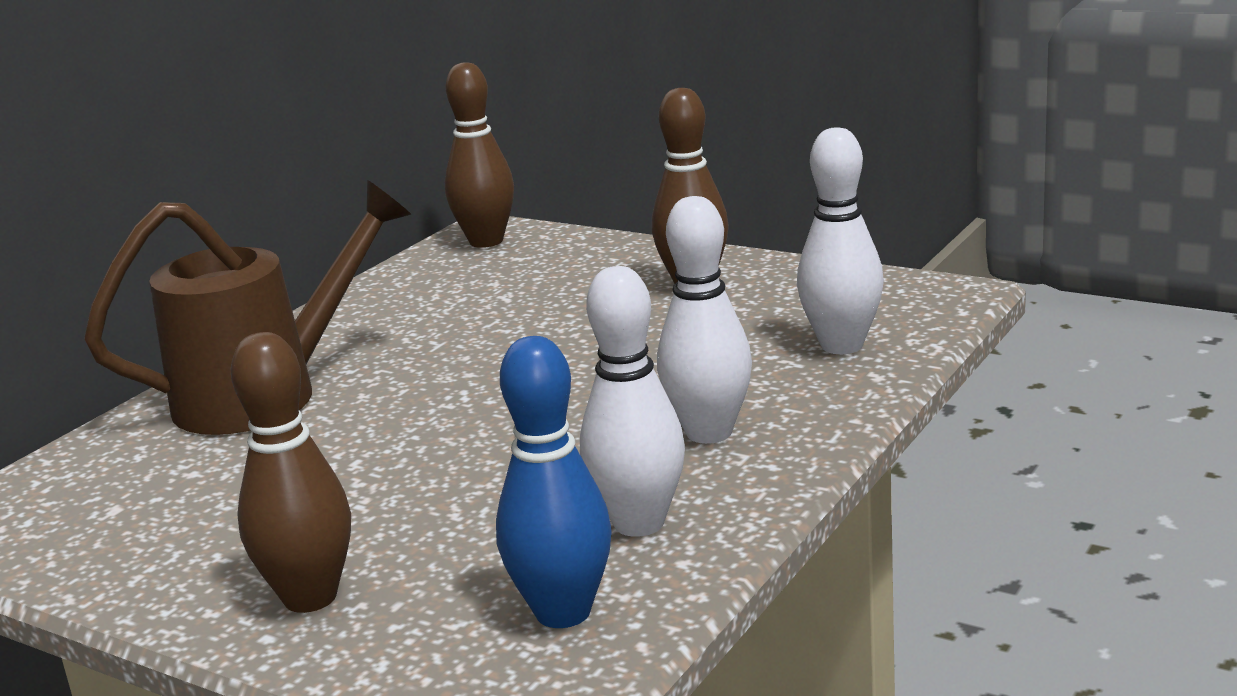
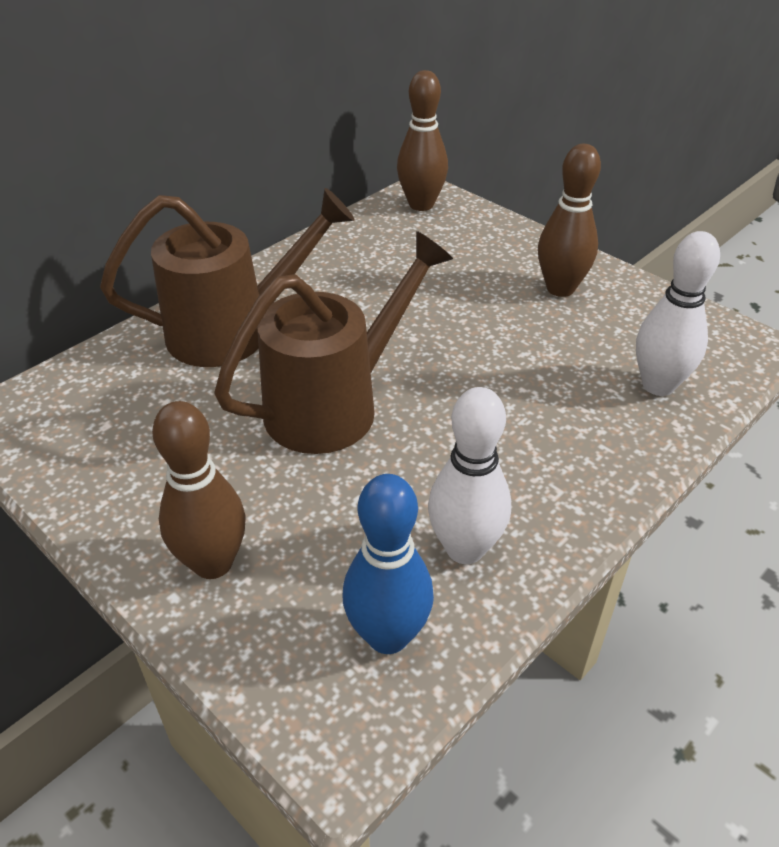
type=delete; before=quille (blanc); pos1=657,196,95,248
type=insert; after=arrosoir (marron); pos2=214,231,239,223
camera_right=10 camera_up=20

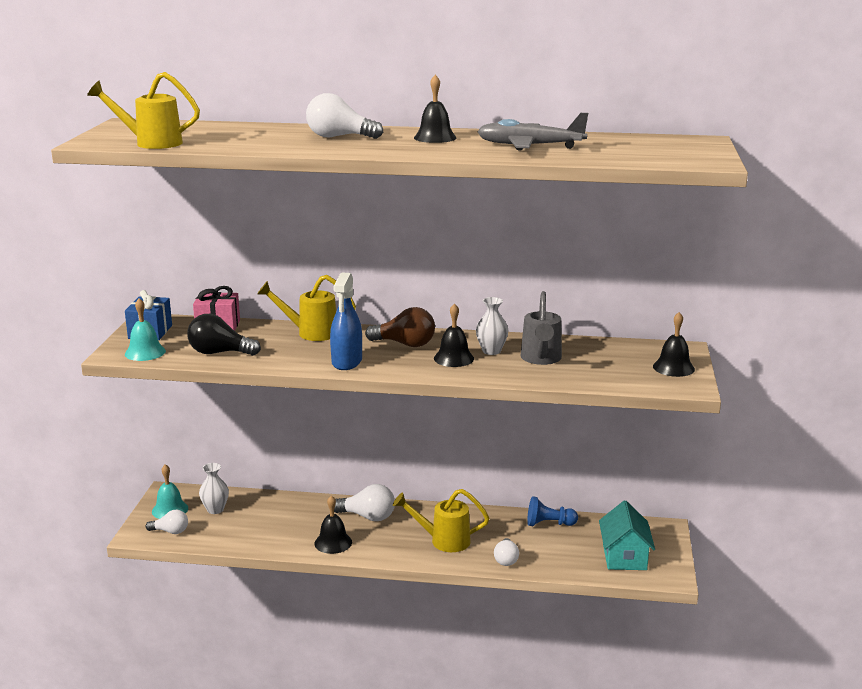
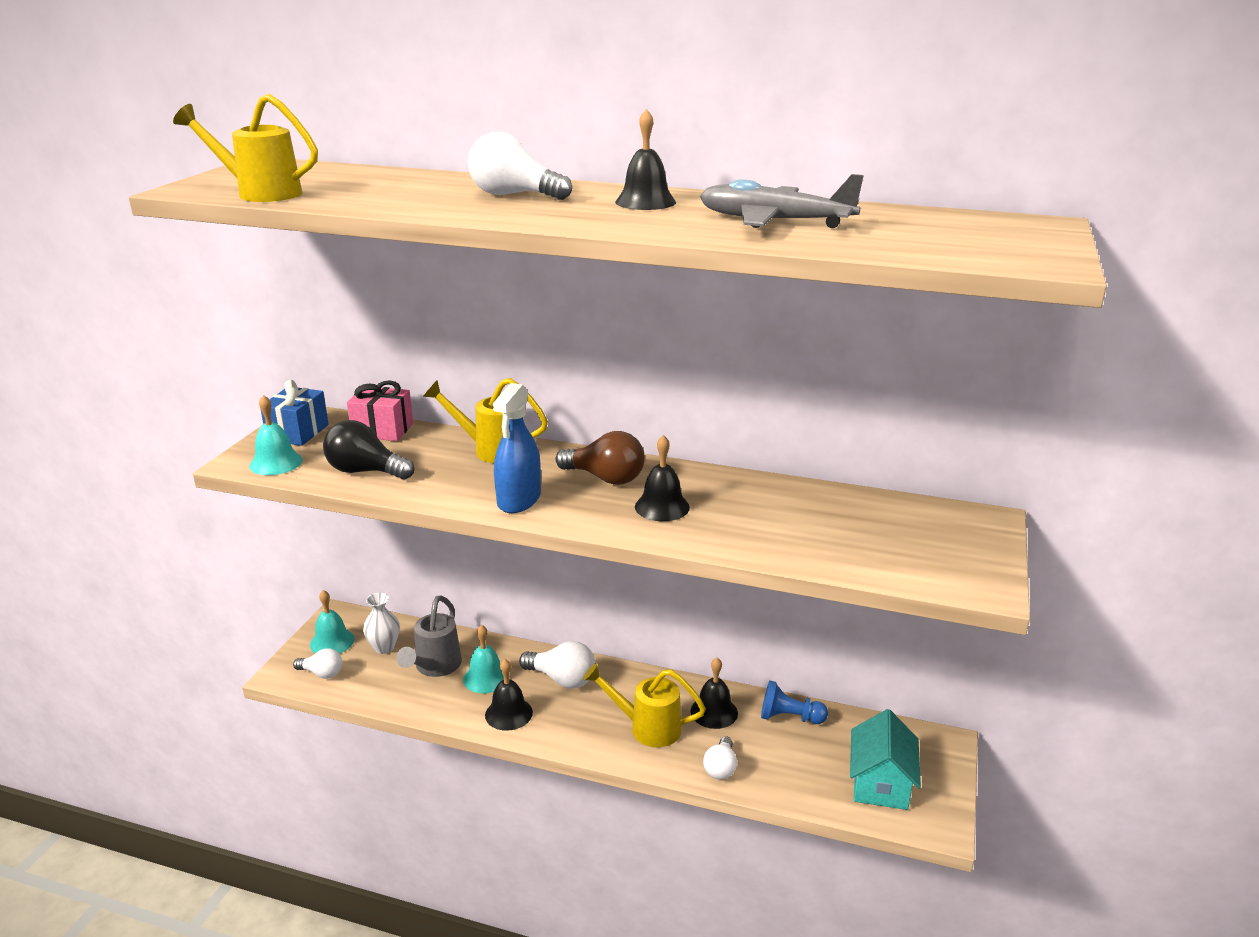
type=delete; before=vase (blanc); pos1=476,297,32,58
type=move; before=arrosoir (gris); pos1=520,291,42,74; pos2=396,595,66,82
type=move; before=cloche (noir); pos1=653,312,42,65; pos2=690,658,48,71
type=insert; after=cloche (turquoise); pos2=463,625,41,69
camera_right=10 camera_up=5

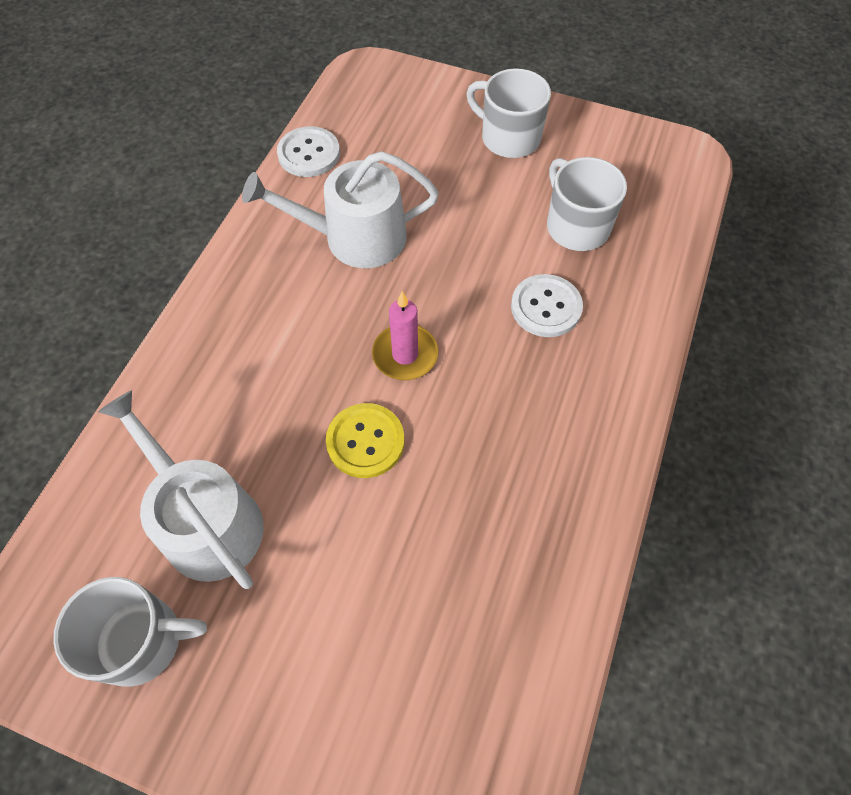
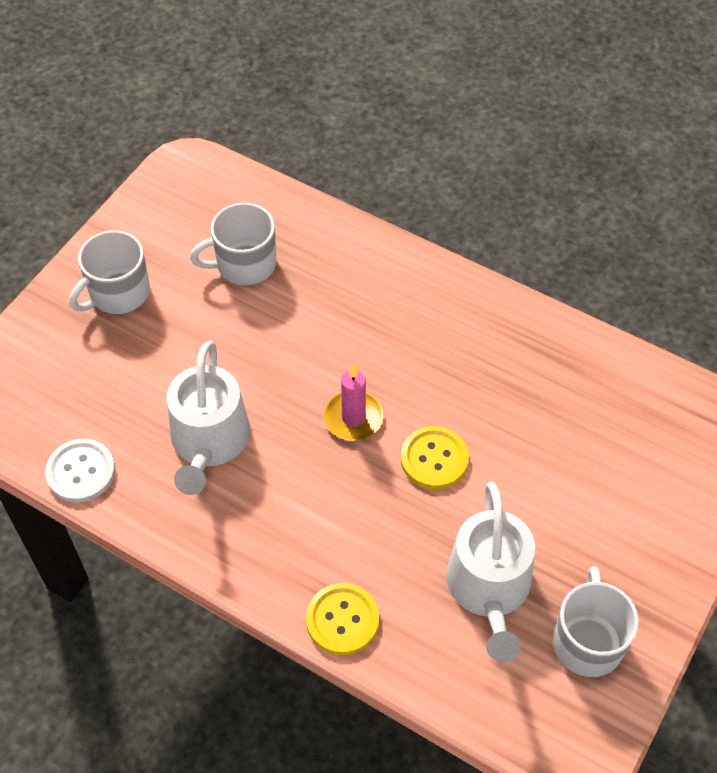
type=rotate; before=arrosoir (blanc); pos1=98,390,166,199; pos2=446,482,89,180; turn=-60
type=delete; before=bouton (blanc); pos1=511,274,72,63
type=insert; after=bouton (jaune); pos2=306,583,73,72
camera_right=-80 camera_up=-5

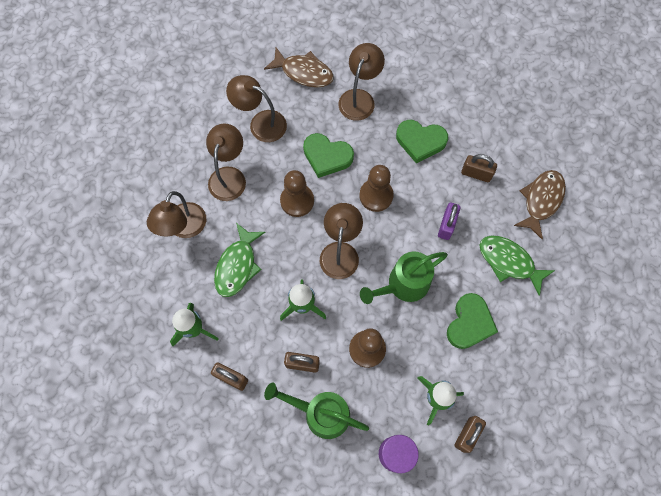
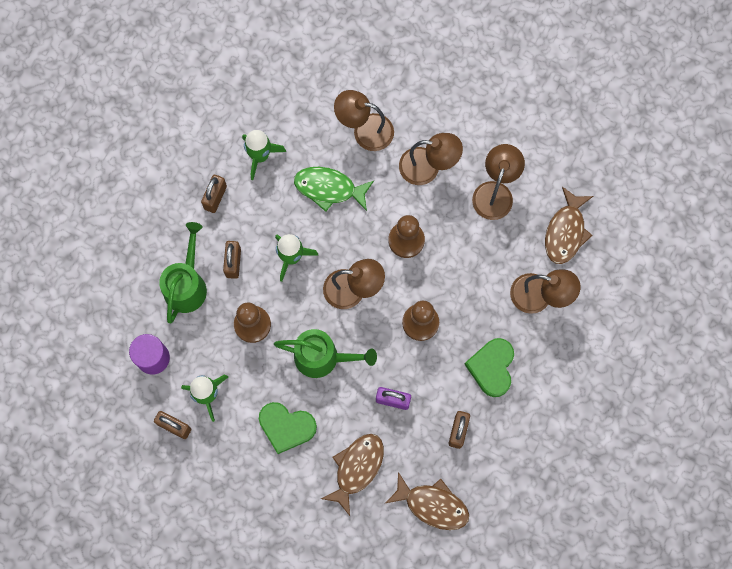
type=delete; before=cœur (vert); pos1=303,133,51,45
type=rotate; before=arrosoir (vert); pos1=360,252,88,52; pos2=274,329,103,49; turn=135
type=recolor; before=poisson (vert); after=poisson (marron); pos1=479,235,76,61; pos2=321,434,63,82
camera_right=85 camera_up=5

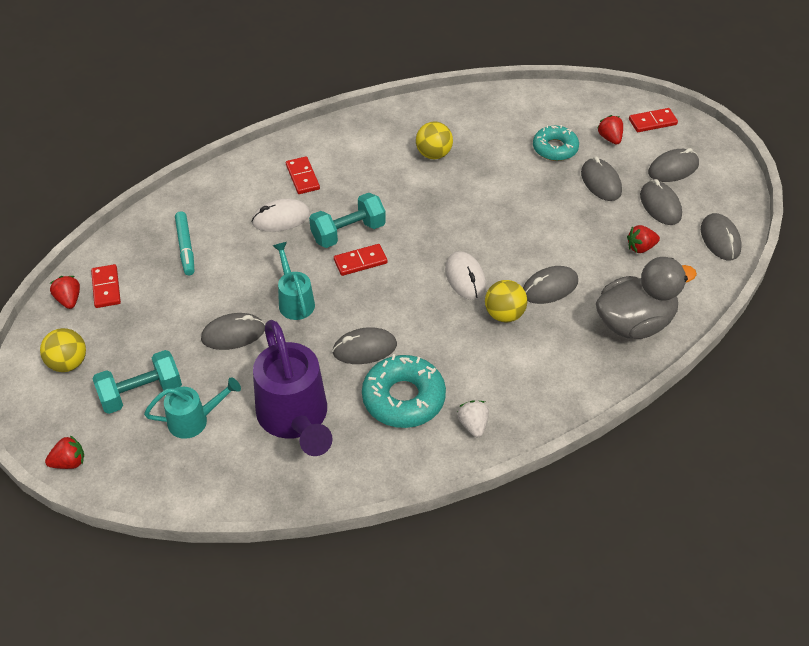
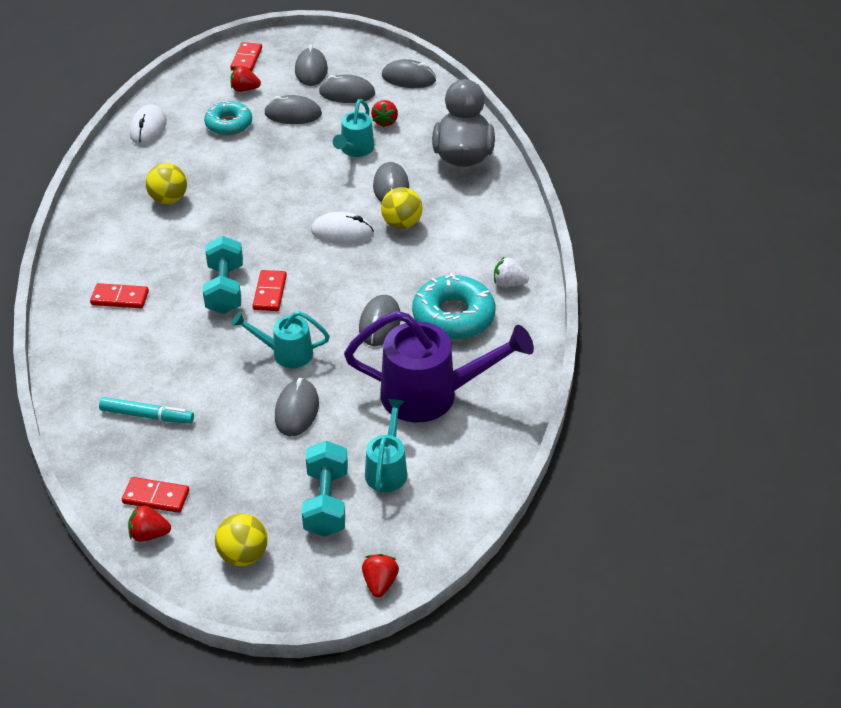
type=move; before=souris (blanc); pos1=251,199,59,33; pos2=130,104,37,41
type=insert; after=arrosoir (turquoise); pos2=333,99,41,58
camera_right=-65 camera_up=-5

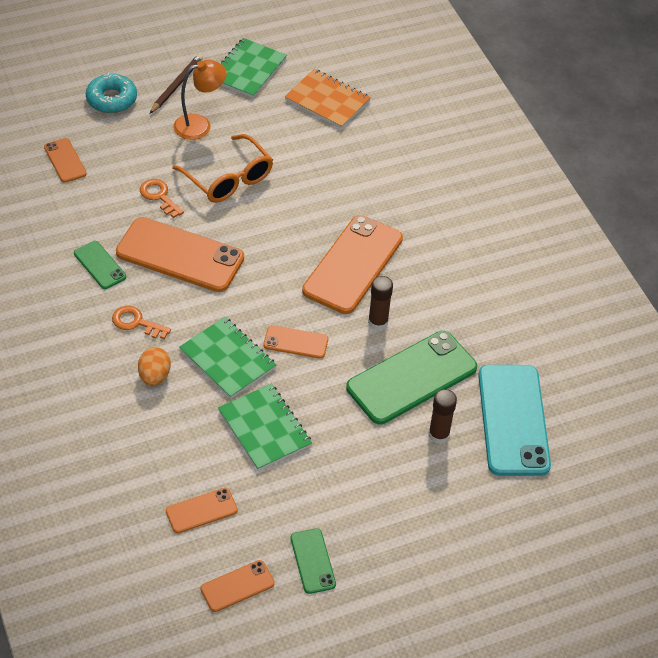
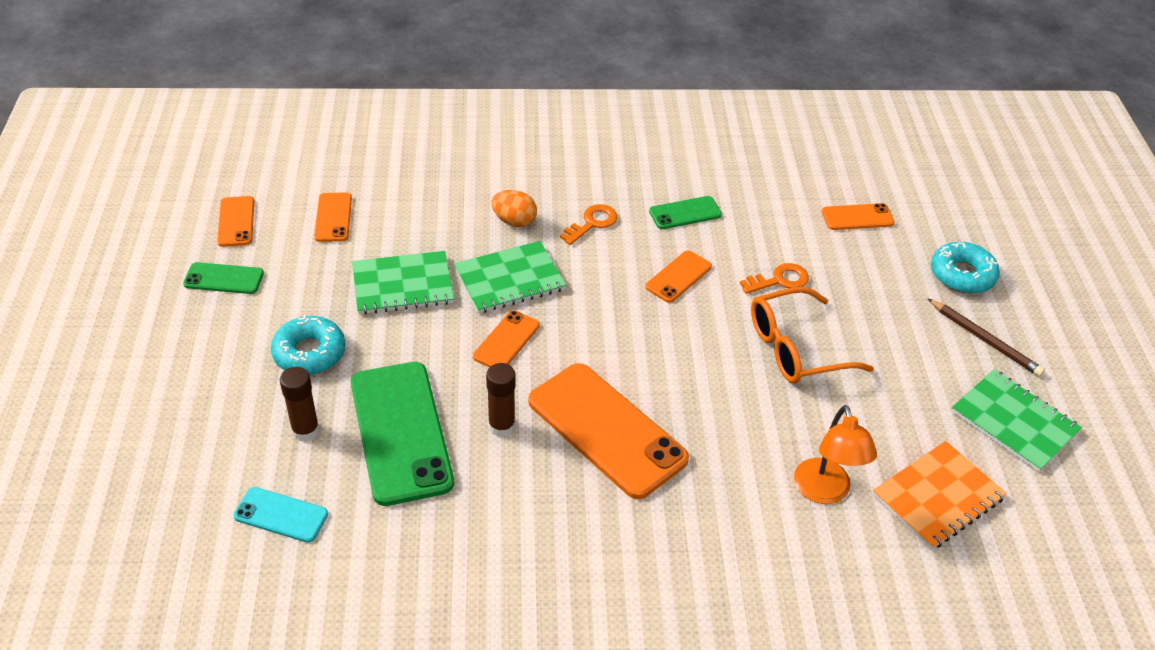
type=resize; before=téléphone (orange); pos1=116,217,128,75; pos2=645,250,67,53; scale=0.49
type=move; before=lampe (orange); pos1=173,60,54,80; pos2=794,405,83,99
type=resize; before=téléphone (turquoise); pos1=478,365,73,111; pos2=233,487,95,56; scale=0.49
type=insert; after=beignet (turquoise); pos2=271,315,74,60
camera_right=110 camera_up=-5

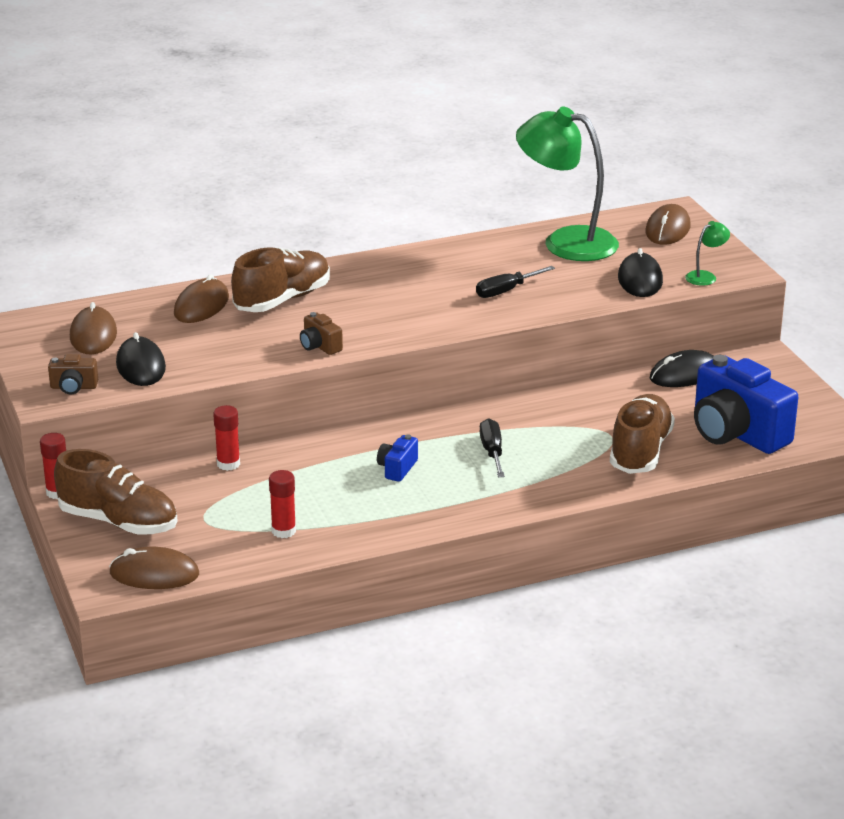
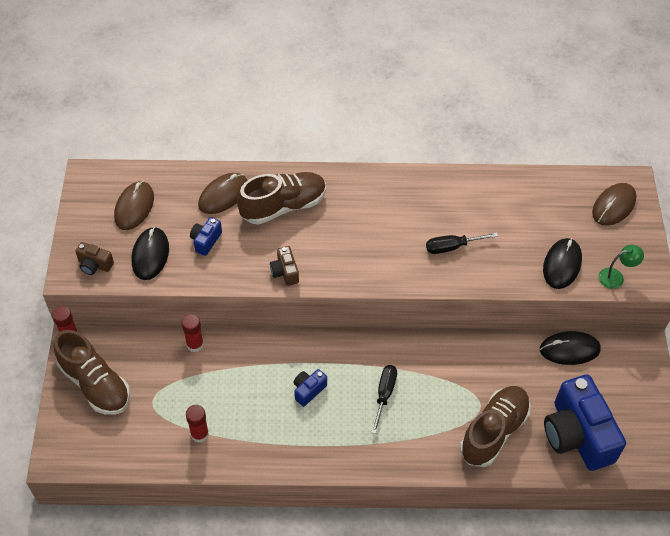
type=delete; before=souris (marron); pos1=109,547,90,42
type=delete; before=lampe (vert); pos1=516,107,103,154
type=insert; after=appareil photo (bleu); pos2=190,217,32,39
camera_right=20 camera_up=25

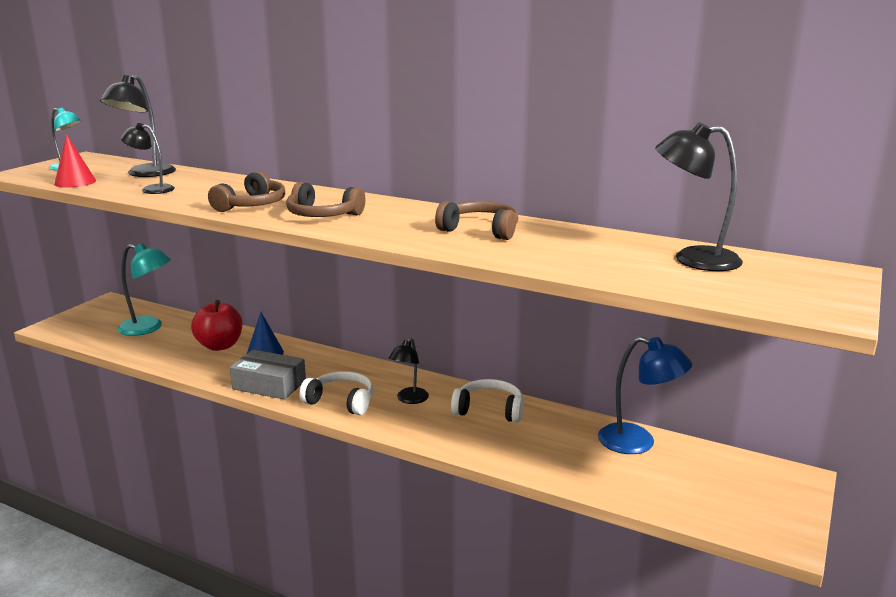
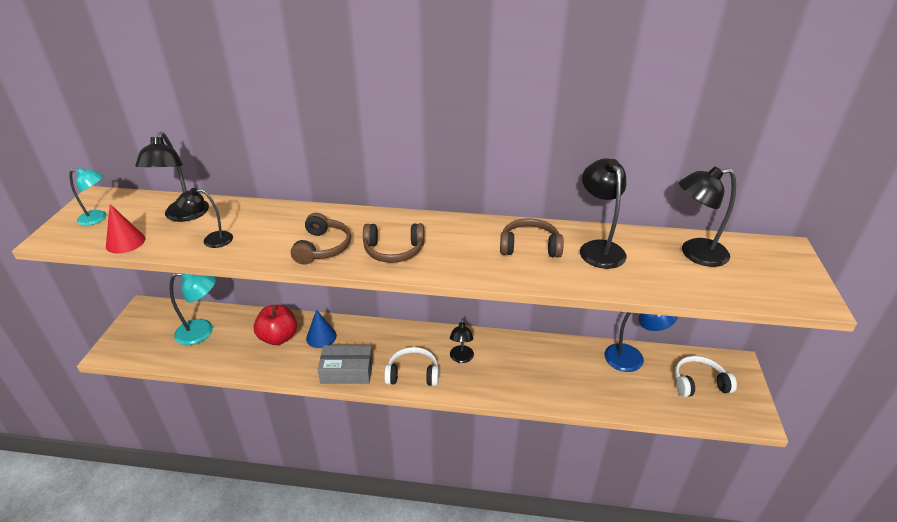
type=move; before=casque audio (blanc); pos1=451,379,72,44; pos2=675,356,62,41
type=insert; after=lampe (noir); pos2=580,158,47,111
camera_right=-20 camera_up=15

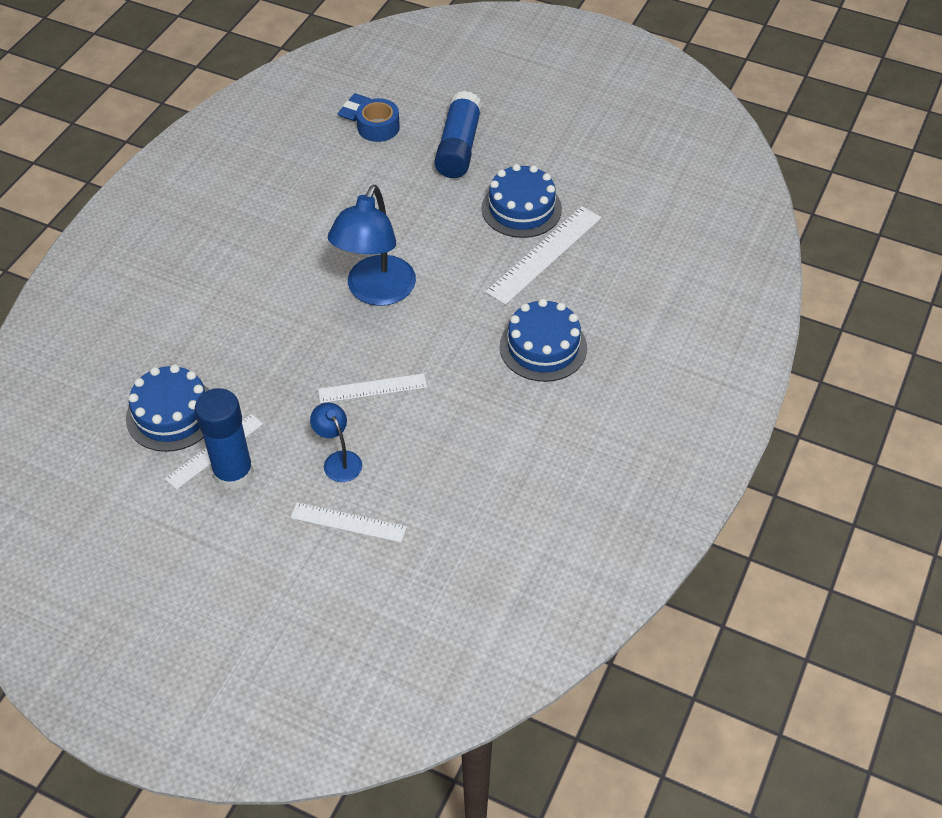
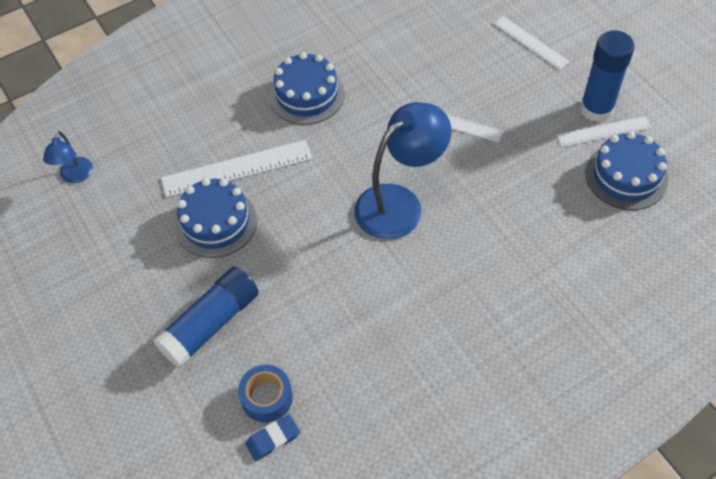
type=move; before=lampe (bleu); pos1=310,403,52,79; pos2=43,131,50,52
camera_right=-145 camera_up=5

